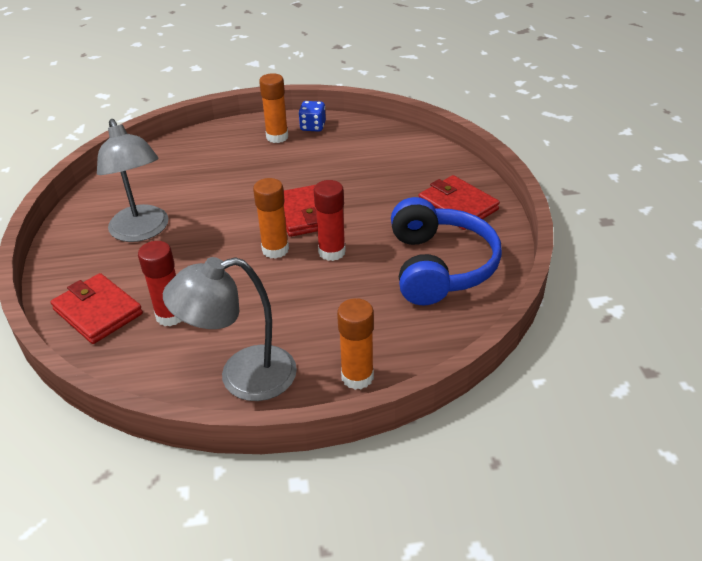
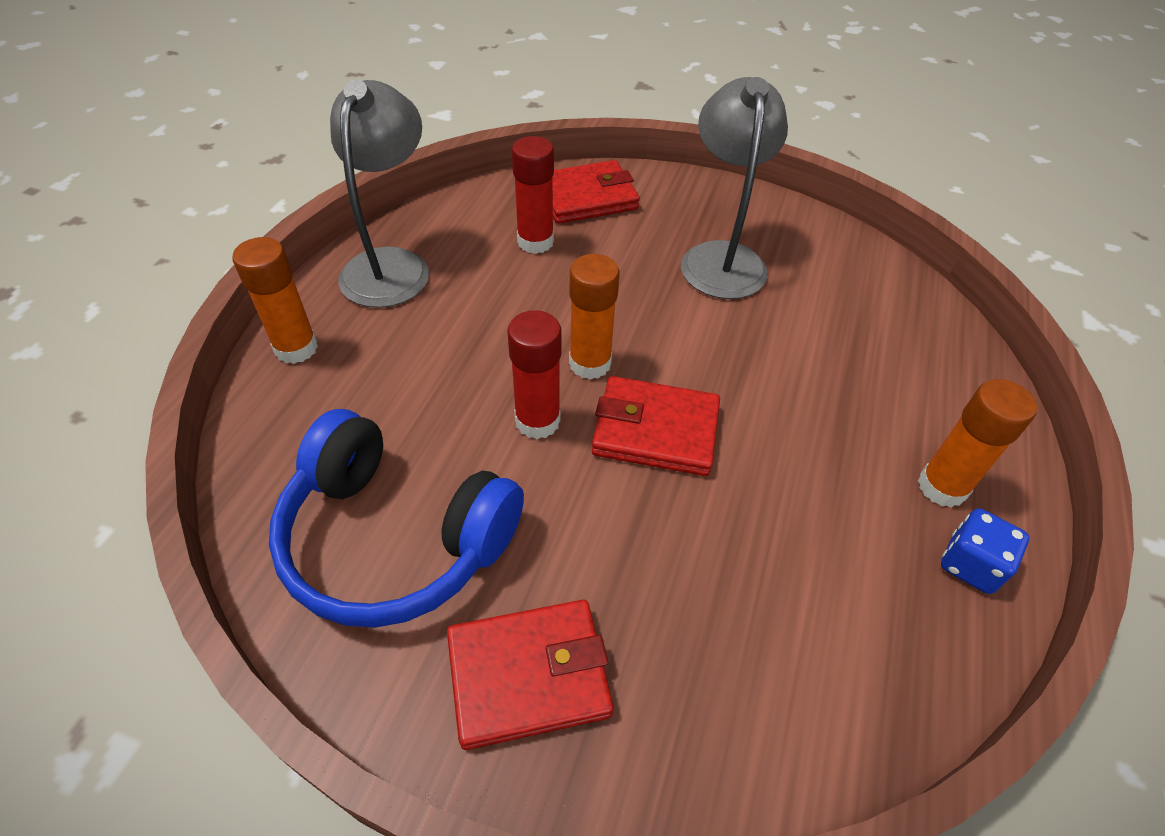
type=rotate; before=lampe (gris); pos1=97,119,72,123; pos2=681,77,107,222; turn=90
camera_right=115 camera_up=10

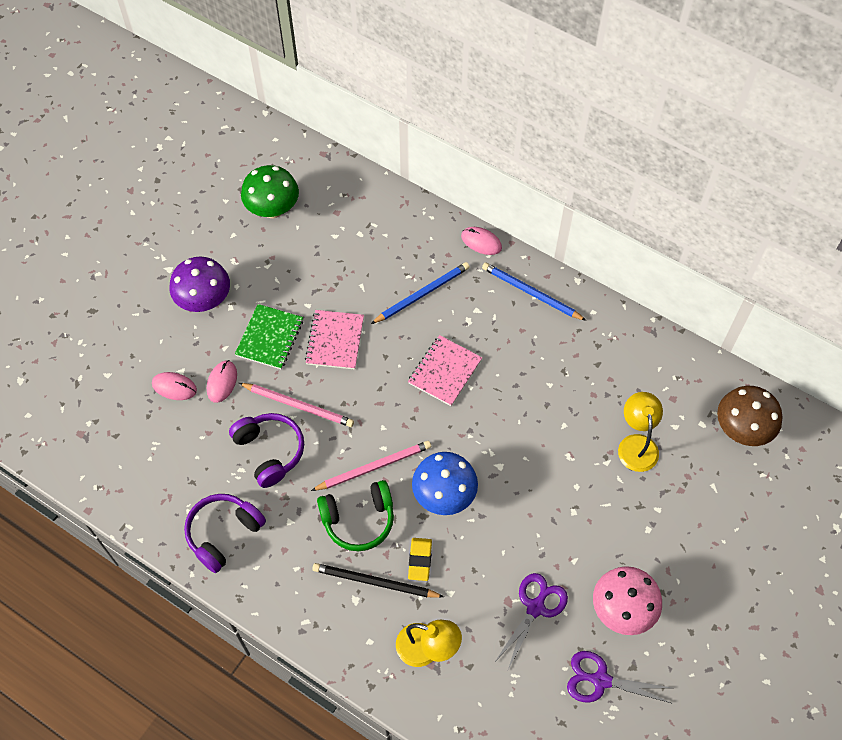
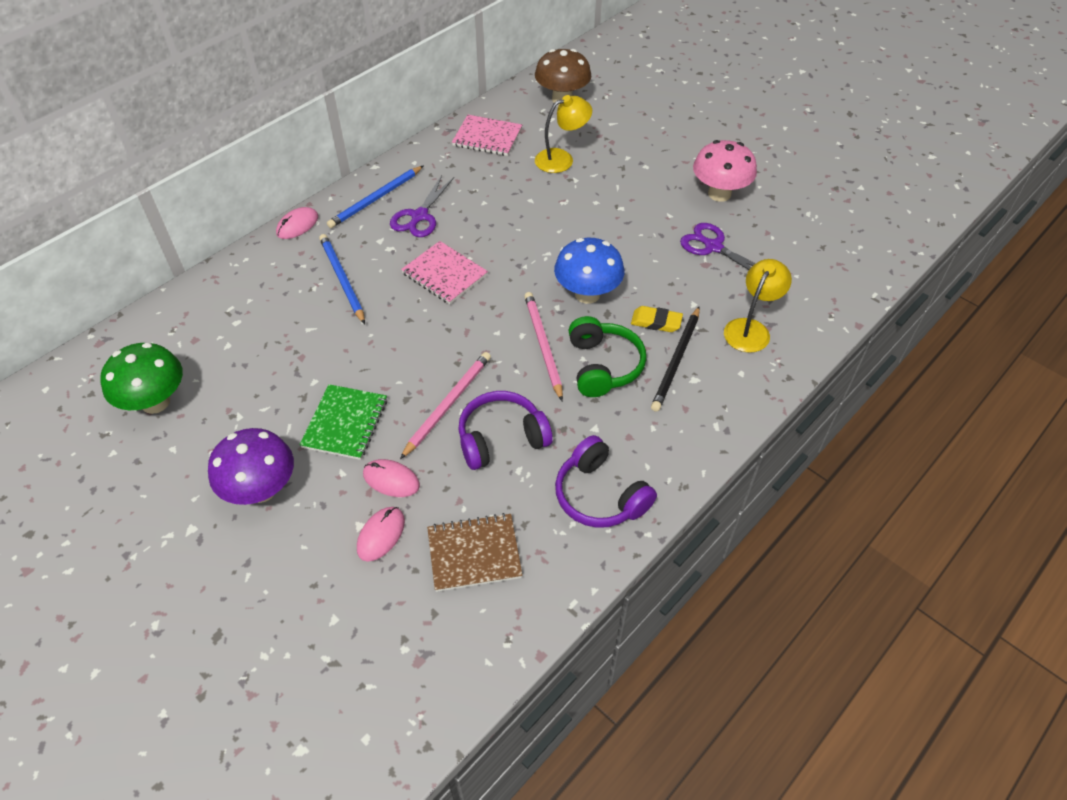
type=rotate; before=carnet (vert); pos1=235,304,68,65; pos2=299,384,88,76; turn=75
type=move; before=carnet (rose); pos1=305,310,59,60; pos2=452,115,70,41
type=move; before=ciseaux (violet); pos1=567,651,106,53; pos2=390,175,64,62
type=rotate; before=lampe (jaune); pos1=618,392,45,80; pos2=535,95,57,78; turn=150
type=insert; after=carnet (marron); pos2=427,513,96,79
camera_right=-80 camera_up=-10

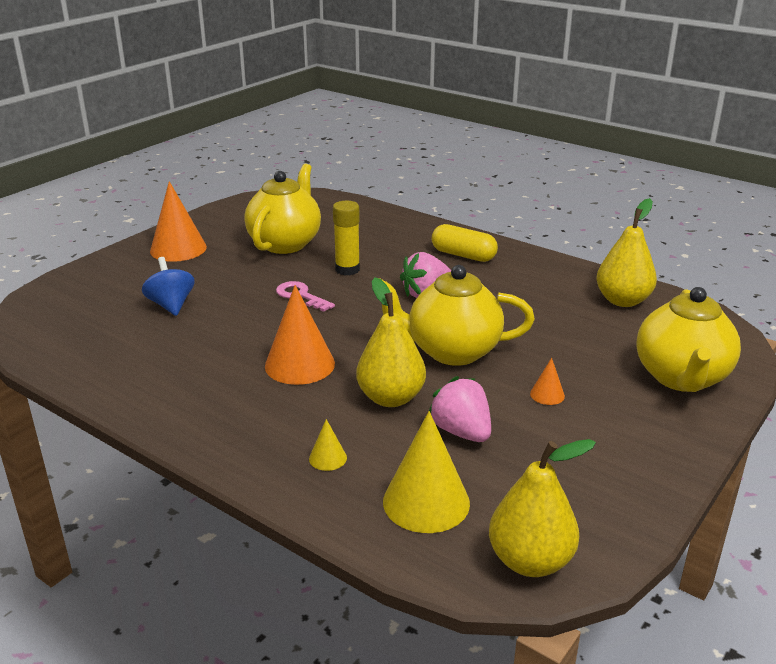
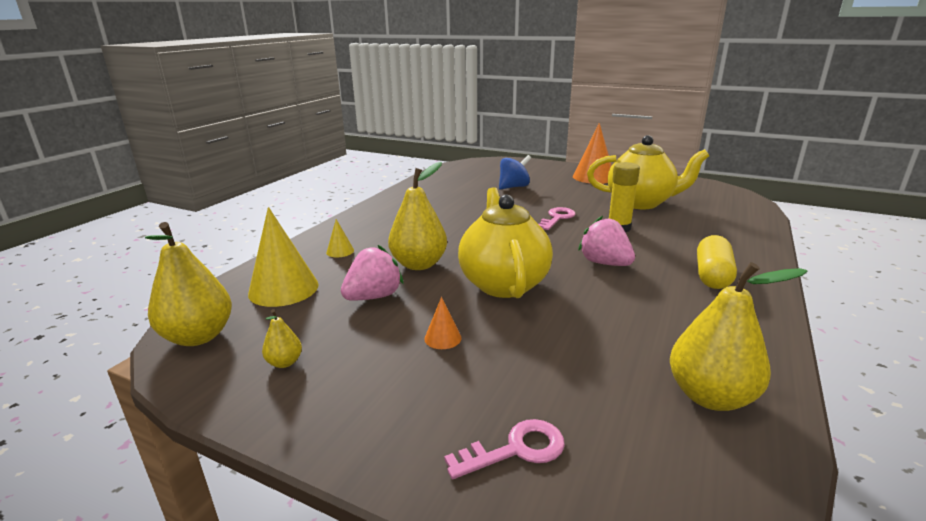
type=delete; before=cône (orange); pos1=265,285,70,100
type=replace; before=théière (jaune); after=clé (rose); pos1=636,287,105,105; pos2=444,419,121,60
type=insert; after=poire (jaune); pos2=262,309,40,59
camera_right=80 camera_up=-5

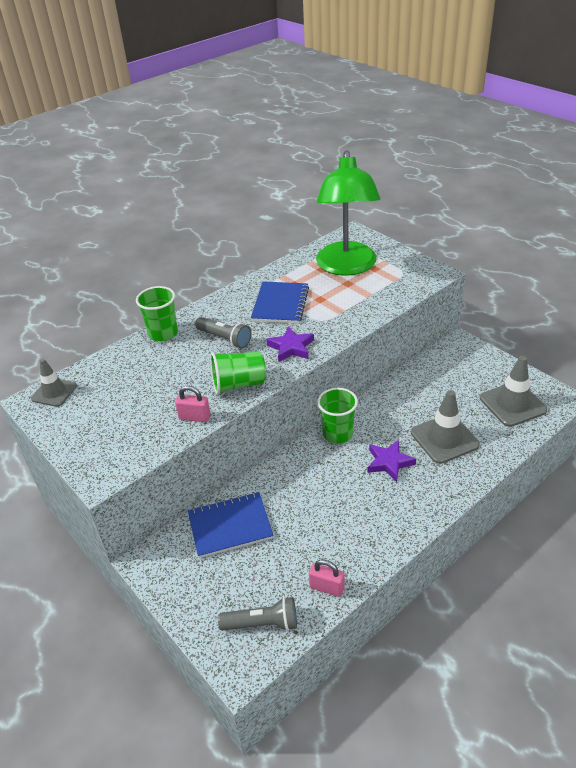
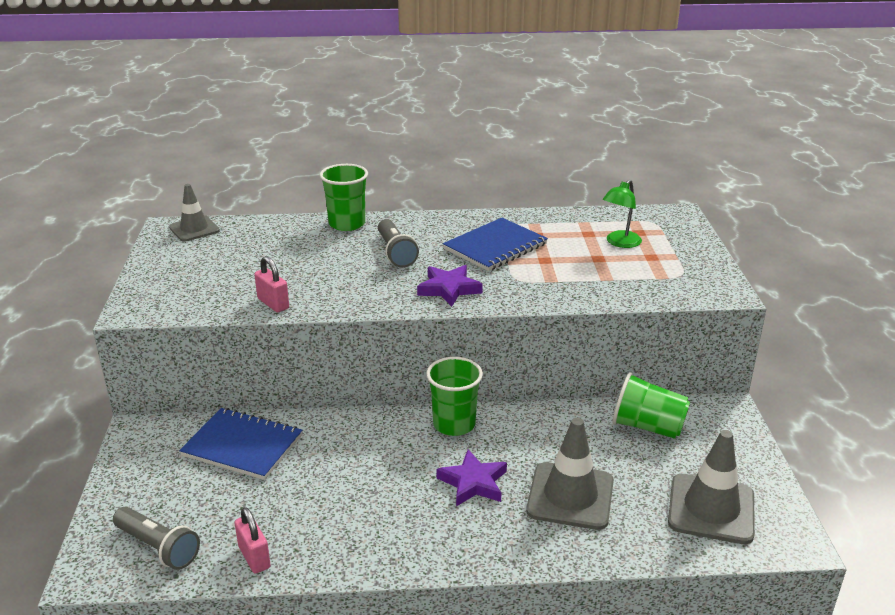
type=move; before=gobelet (vert); pos1=210,351,56,44; pos2=613,372,77,67
type=resize; before=lampe (vert); pos1=316,150,64,126; pos2=603,180,39,68; scale=0.4
camera_right=35 camera_up=-10

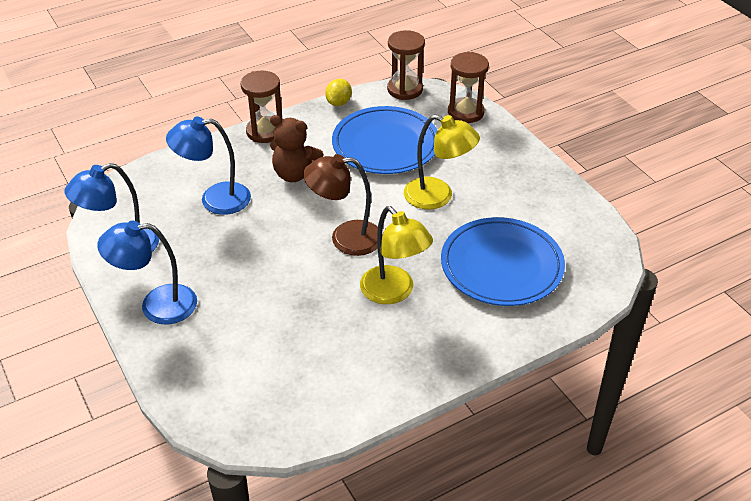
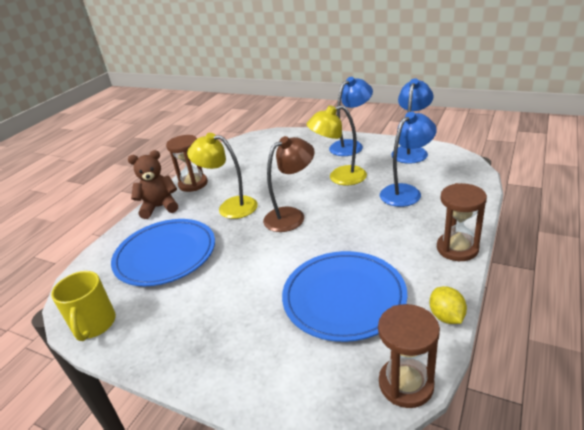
type=move; before=ours en peluche (marron); pos1=270,115,53,67; pos2=128,150,50,69
type=move; before=lampe (jaune); pos1=404,115,76,95; pos2=307,105,60,80
type=move; before=sablier (marron); pos1=448,52,41,71; pos2=166,135,42,57
type=insert; after=tasse (jaune); pos2=51,271,65,70
camera_right=150 camera_up=-10

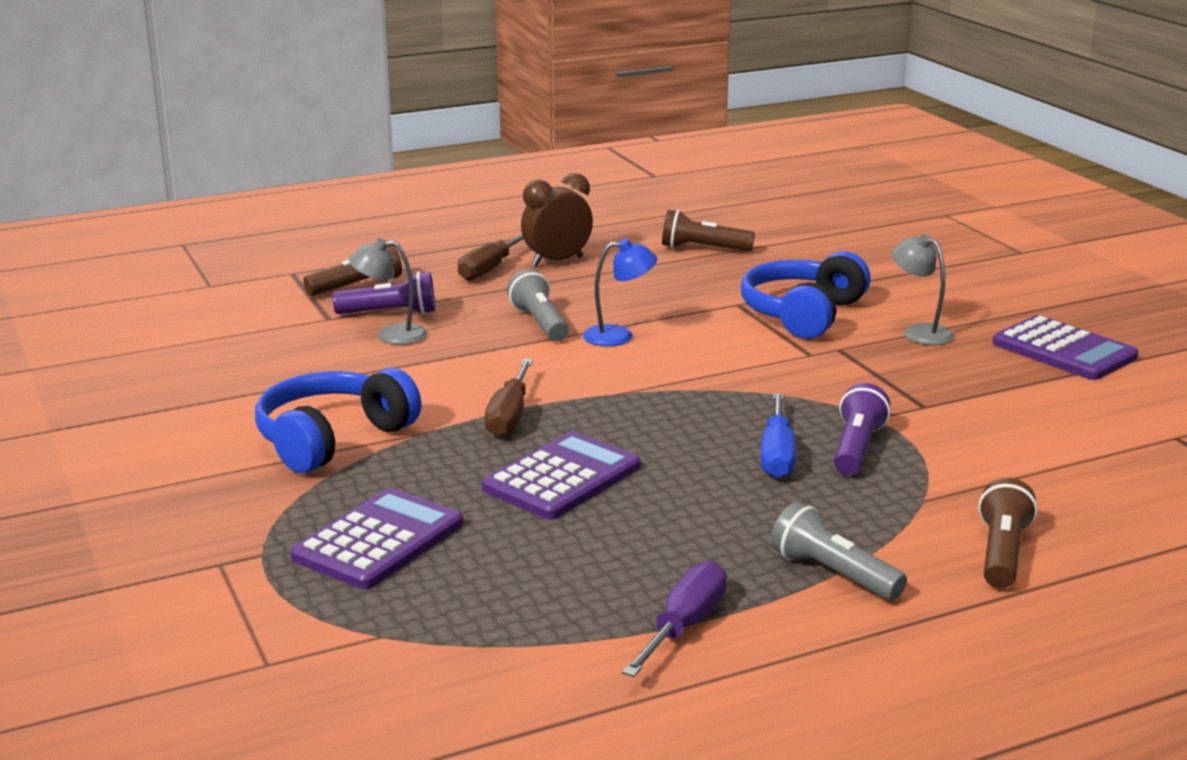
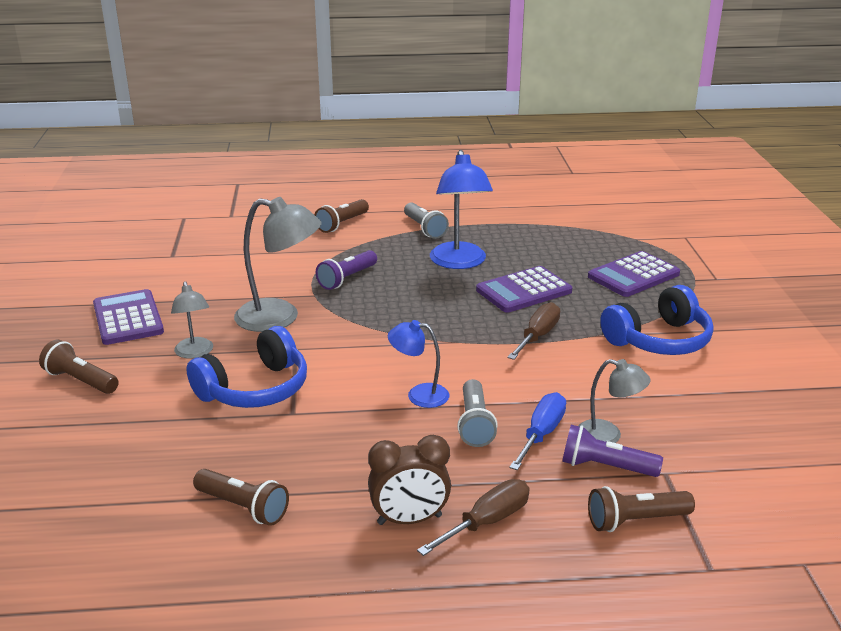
type=delete; before=tournevis (violet); pos1=622,561,105,116
type=move; before=tournevis (bleu); pos1=761,393,35,85; pos2=509,392,57,78
type=insert; after=lampe de poche (marron); pos2=39,340,80,54
type=insert; after=lampe (gris); pos2=234,197,88,135
type=insert; after=lampe (bleu); pos2=430,150,63,119
camera_right=-160 camera_up=5

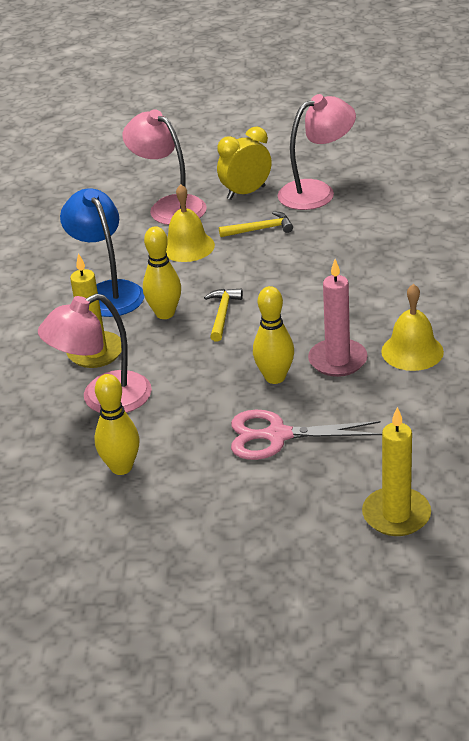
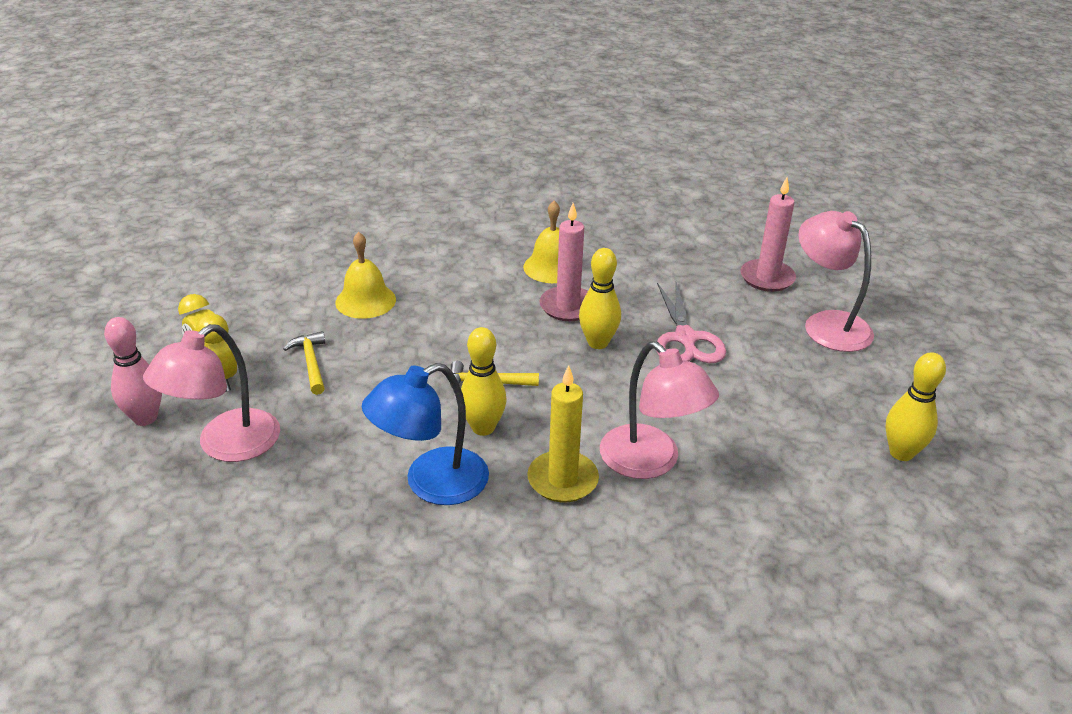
type=move; before=quille (jaune); pos1=94,374,46,101; pos2=885,352,61,109
type=move; before=cloche (jaune); pos1=166,184,49,78; pos2=335,232,61,87
type=move; before=lampe (rose); pos1=277,94,79,116; pos2=798,211,76,141
type=recolor; before=bougie (jaune); after=bougie (rose); pos1=362,407,69,129; pos2=740,177,56,115
type=insert; after=quille (rose); pos2=104,317,58,109
camera_right=-100 camera_up=0

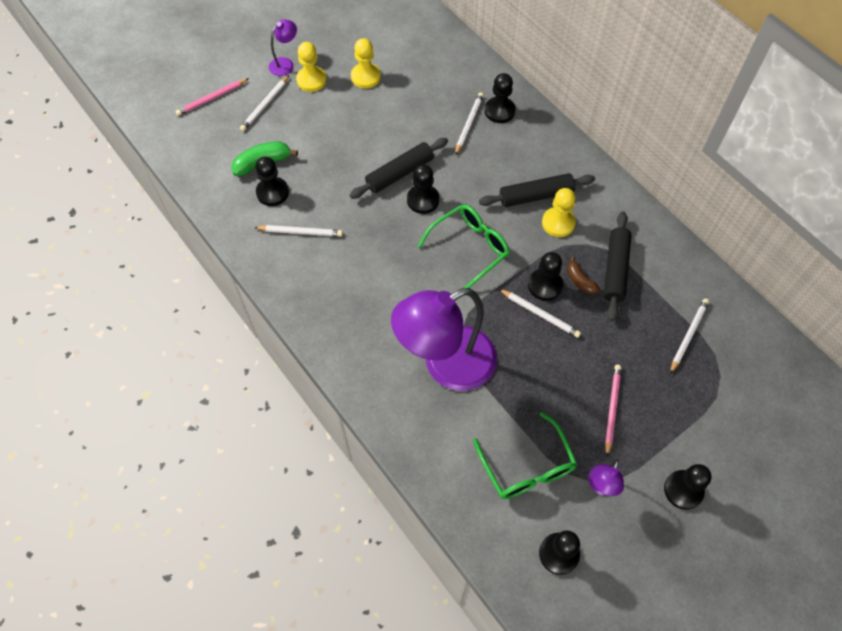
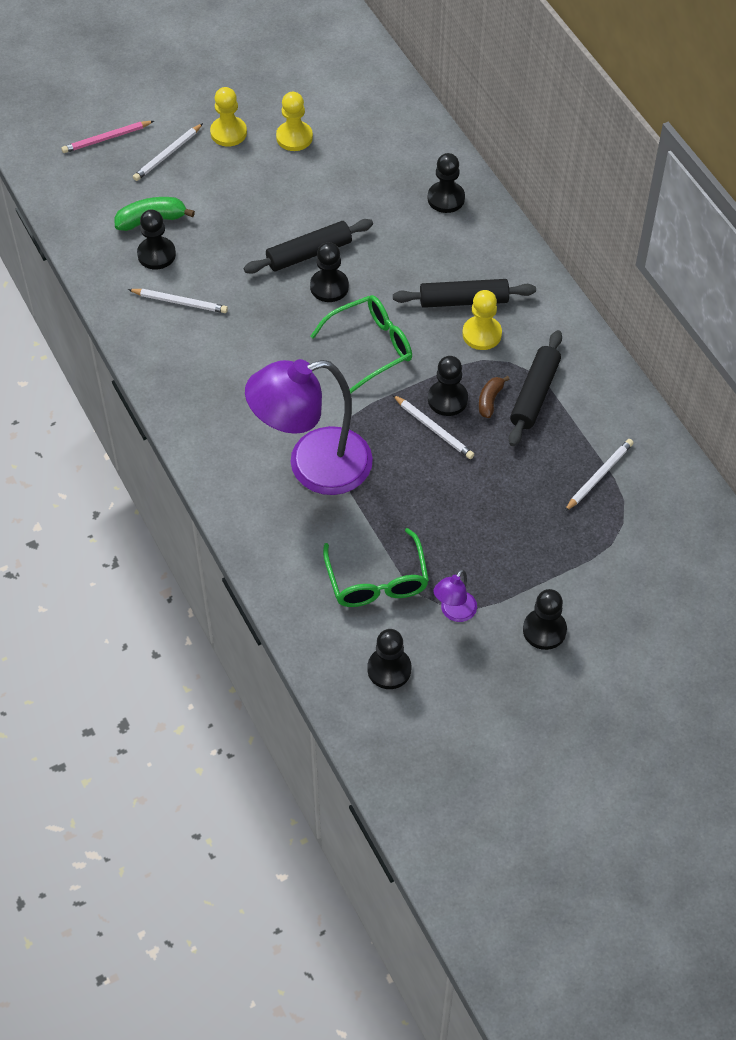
type=delete; before=lampe (violet); pos1=269,19,28,57
type=delete; before=crayon (blanc); pos1=455,92,29,63
type=rotate; before=banane (marron); pos1=567,256,33,38; pos2=479,376,31,42; turn=45
type=delete; before=crayon (rose); pos1=605,365,17,92
camera_right=10 camera_up=-5

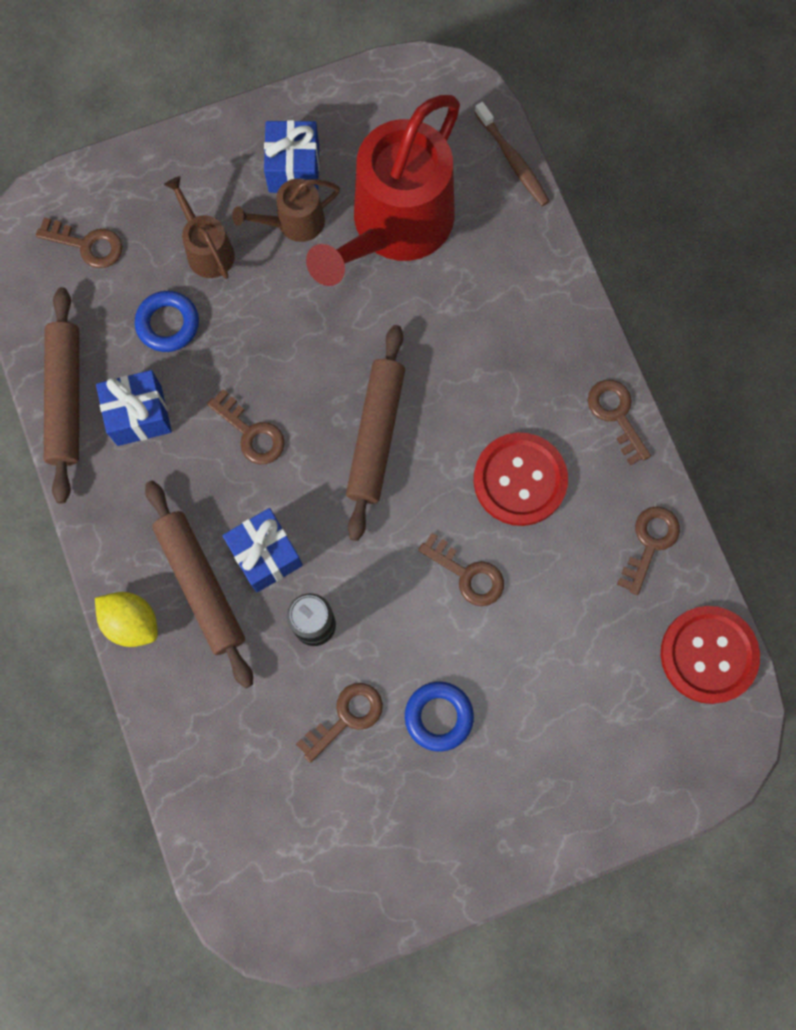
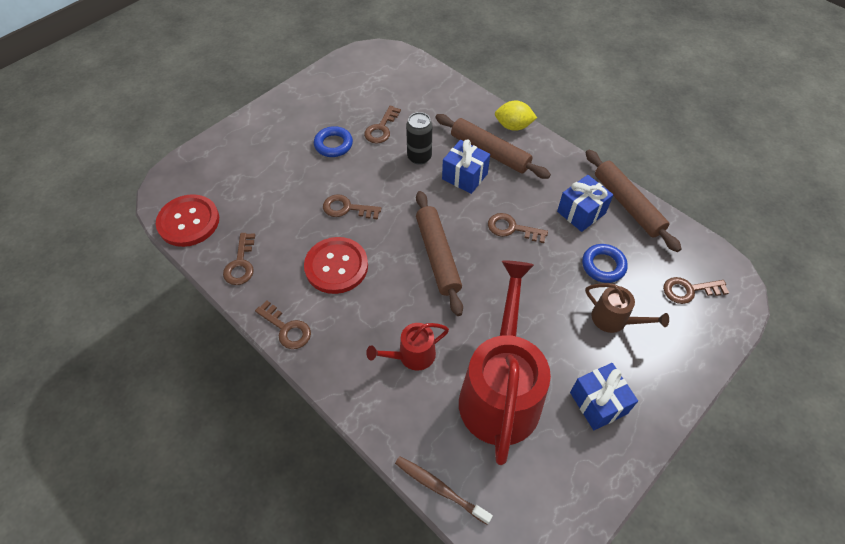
type=delete; before=arrosoir (marron); pos1=232,178,108,64
type=insert; after=arrosoir (rouge); pos2=366,323,83,48
camera_right=155 camera_up=-20

